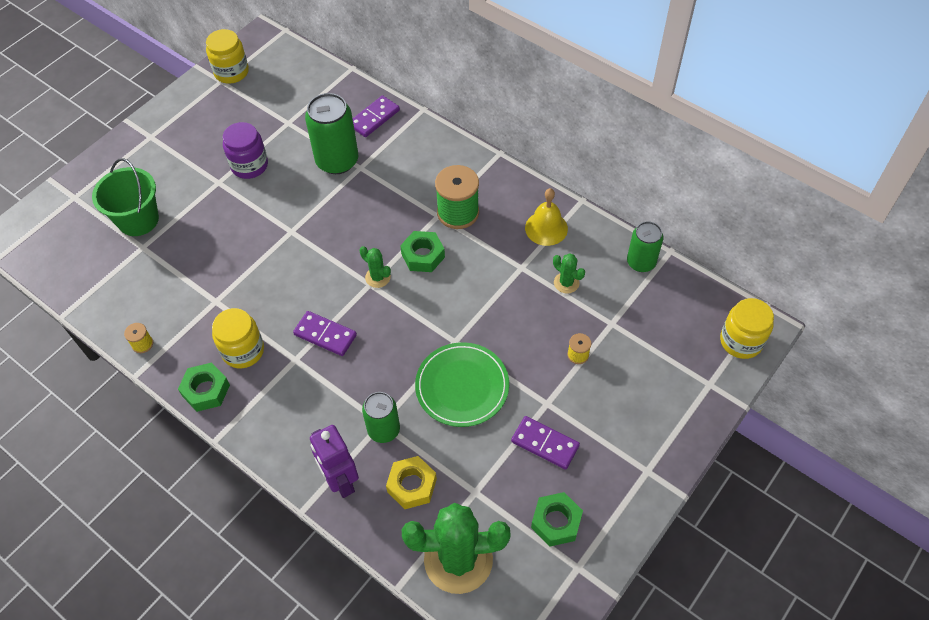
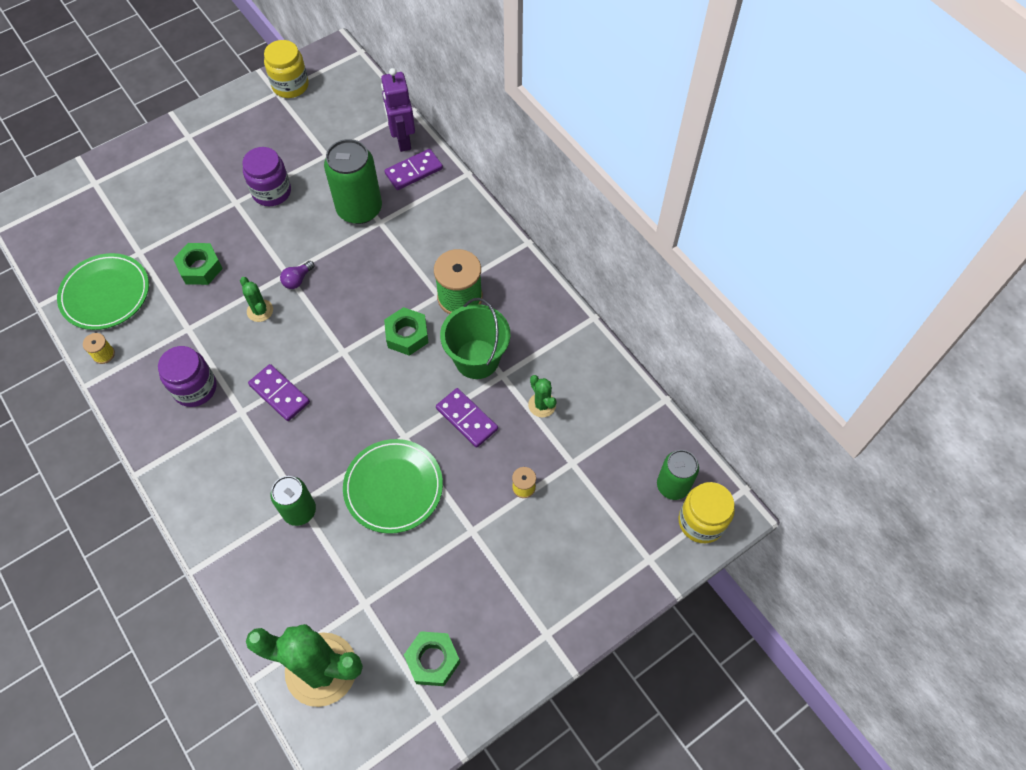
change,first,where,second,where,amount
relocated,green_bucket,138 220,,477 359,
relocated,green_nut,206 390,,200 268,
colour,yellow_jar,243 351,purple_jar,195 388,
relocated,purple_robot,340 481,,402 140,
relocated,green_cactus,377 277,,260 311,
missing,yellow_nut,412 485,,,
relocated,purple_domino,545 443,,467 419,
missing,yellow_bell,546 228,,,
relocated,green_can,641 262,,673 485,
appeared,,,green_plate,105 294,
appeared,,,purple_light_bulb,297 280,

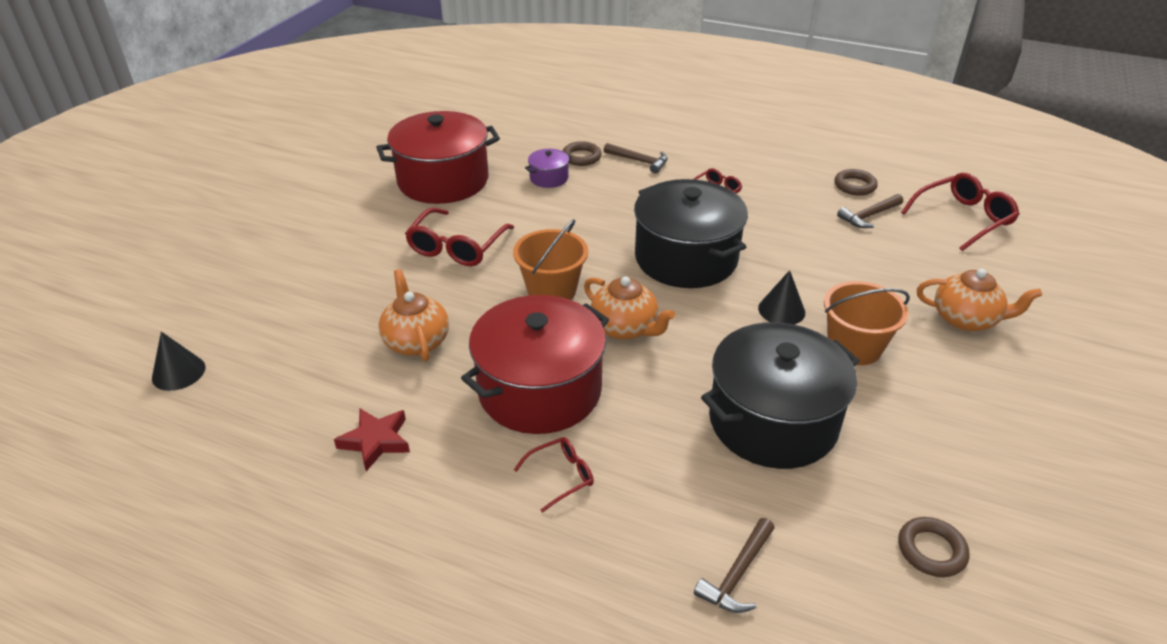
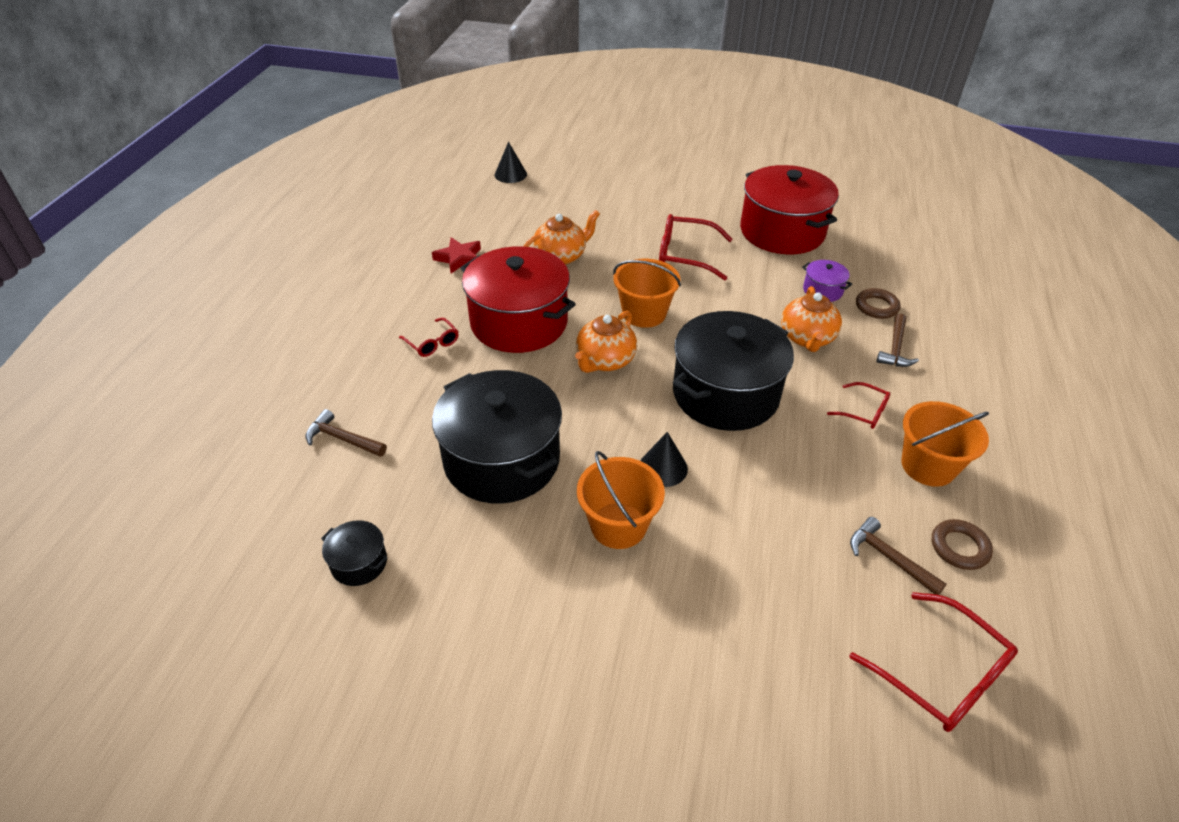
change,first,where,second,where,amount
exchanged,brown_ring,931 550,black_pot,359 563,
relocated,orange_teapot,966 320,,807 338,
appeared,,,orange_bucket,928 466,

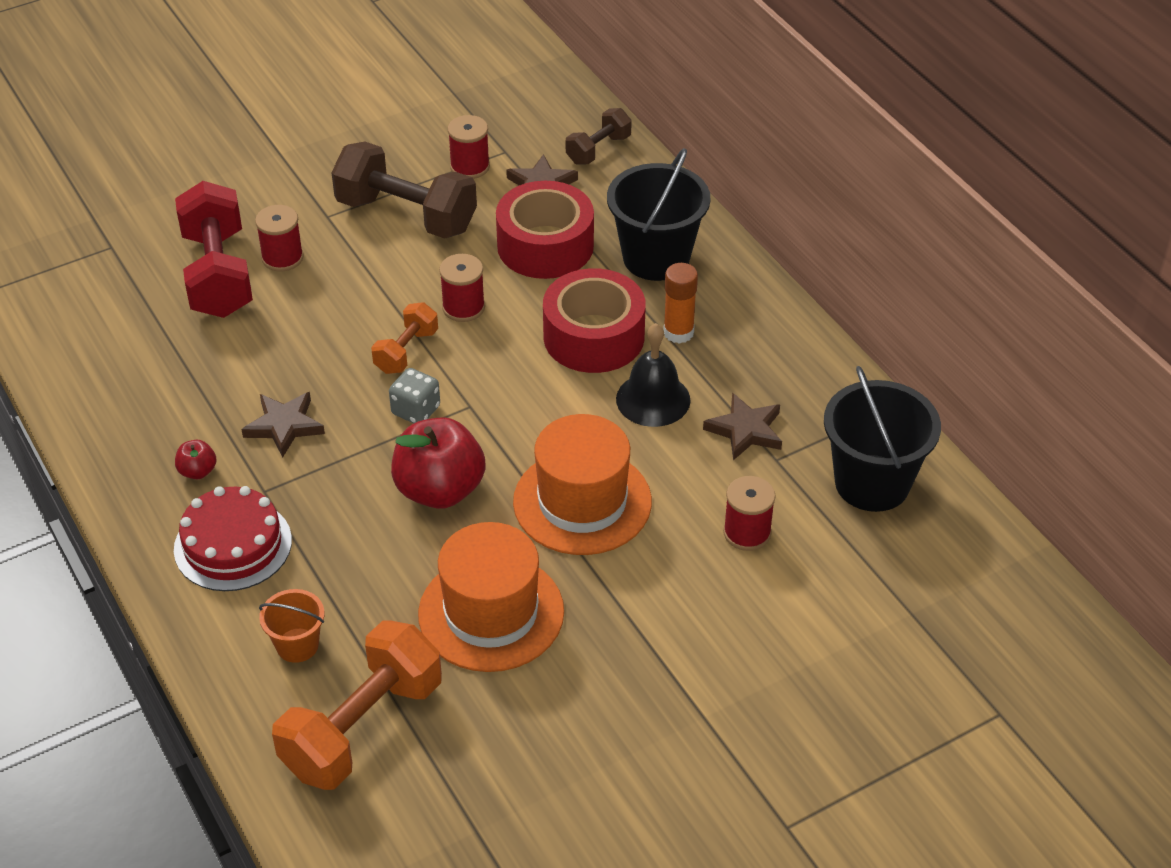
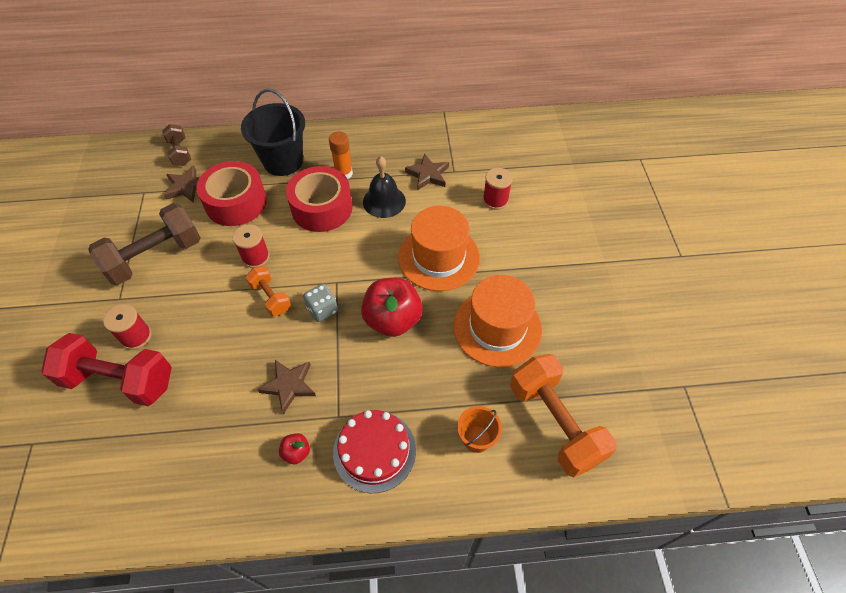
change,first,where,second,where,amount
missing,red_spool,470 167,,,
missing,black_bucket,872 483,,,

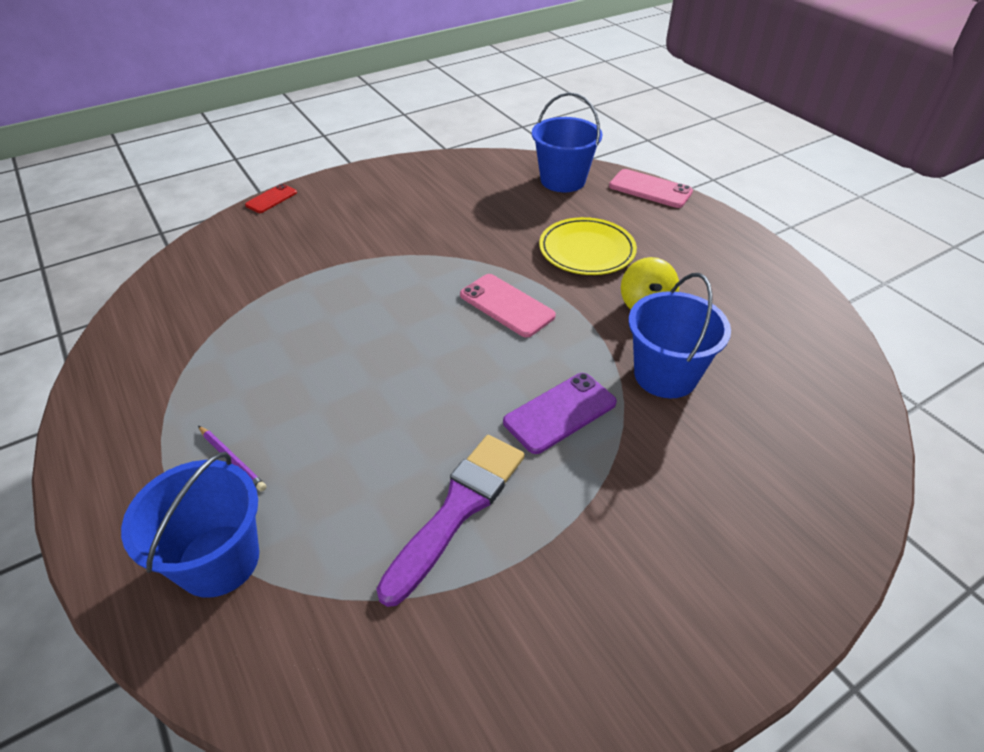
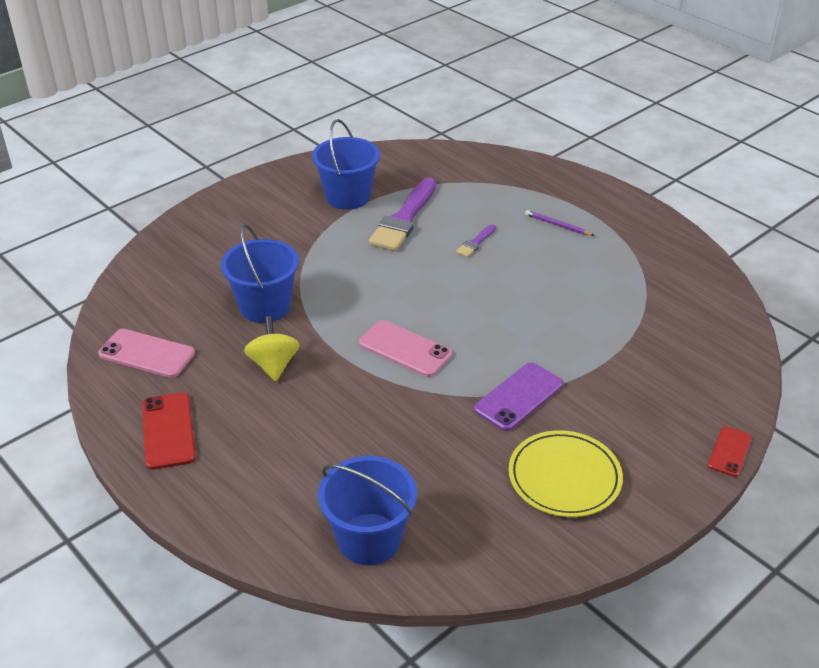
change,first,where,second,where,amount
relocated,blue_bucket,218 560,,348 197,
relocated,purple_phone,560 412,,518 397,
relocated,yellow_plate,586 250,,564 477,
relocated,pink_phone,650 189,,147 354,
appeared,,,red_phone,168 431,
appeared,,,purple_brush,475 242,

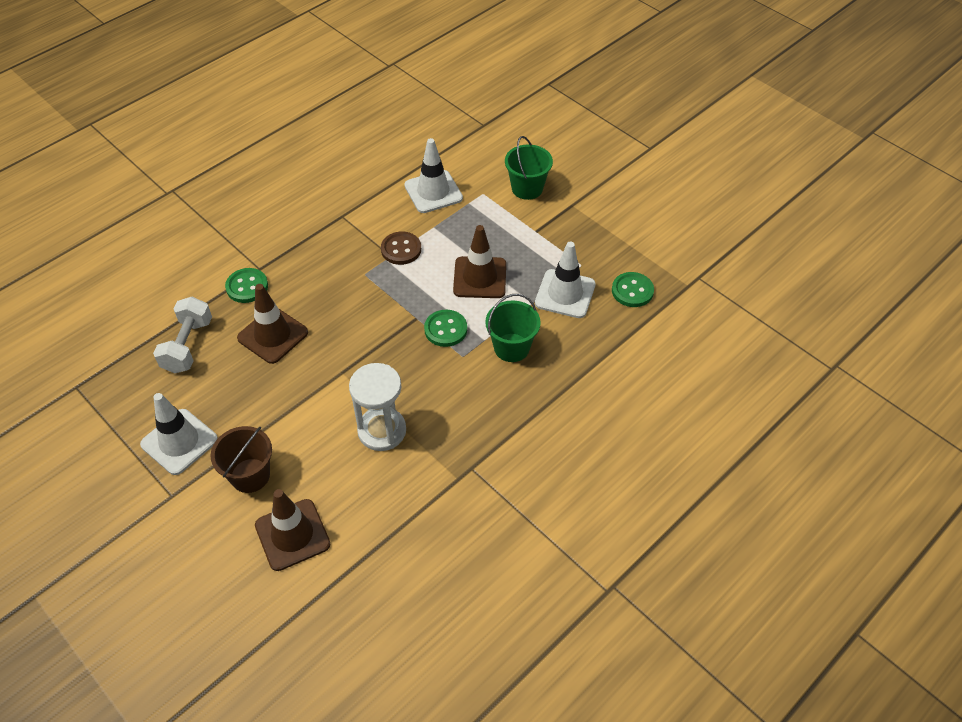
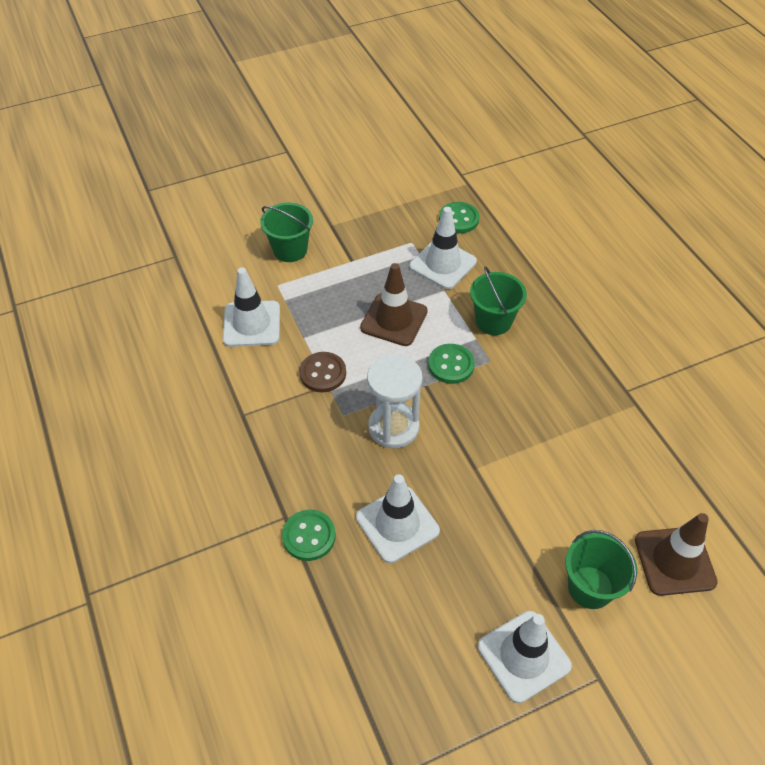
change,first,where,second,where,amount
missing,white_dumbbell,187 346,,,
colour,brown_bucket,250 475,green_bucket,590 587,
colour,brown_traffic_cone,273 335,white_traffic_cone,397 524,
relocated,white_hourglass,382 431,,393 427,

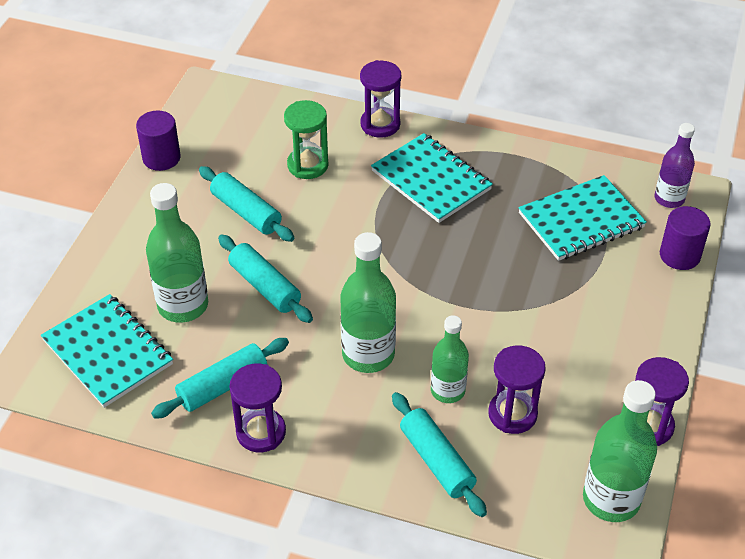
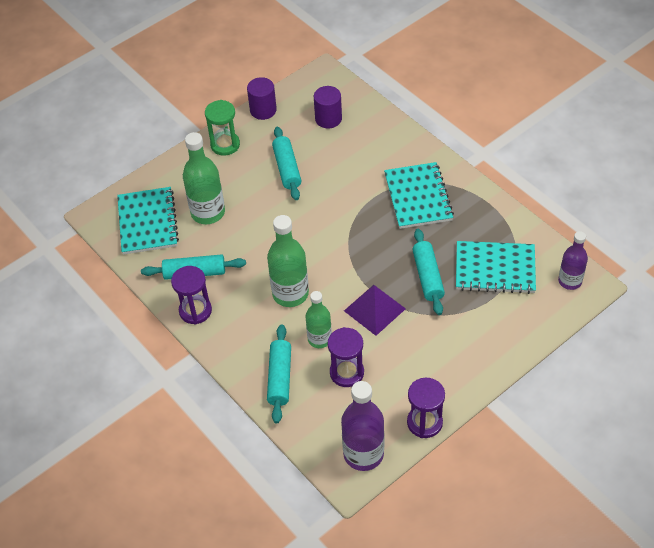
change,first,where,second,where,amount
relocated,turquoise_rolling_pin,264 286,,427 276,
relocated,green_hourglass,307 165,,225 145,
missing,purple_hourglass,380 124,,,
colour,green_bottle,611 499,purple_bottle,363 454,
relocated,purple_cylinder,679 255,,328 119,
appeared,,,purple_pyramid,374 309,

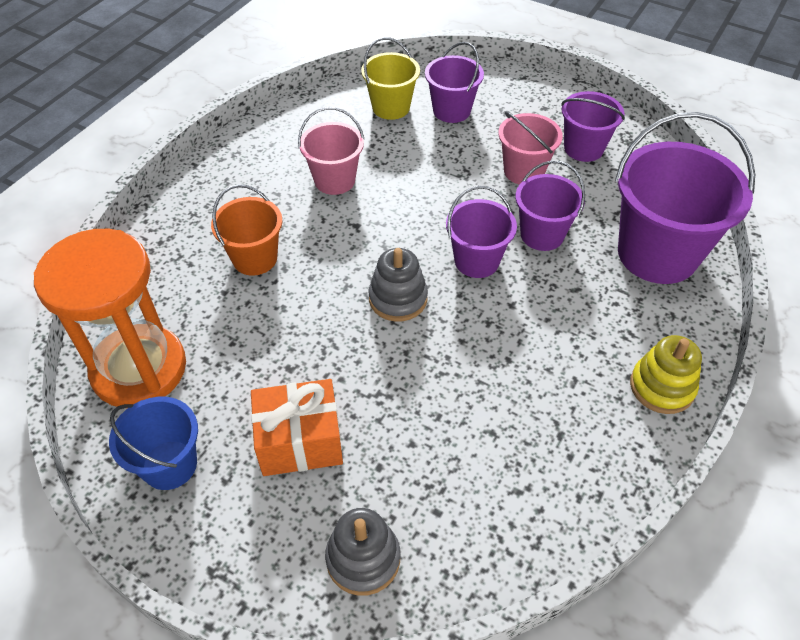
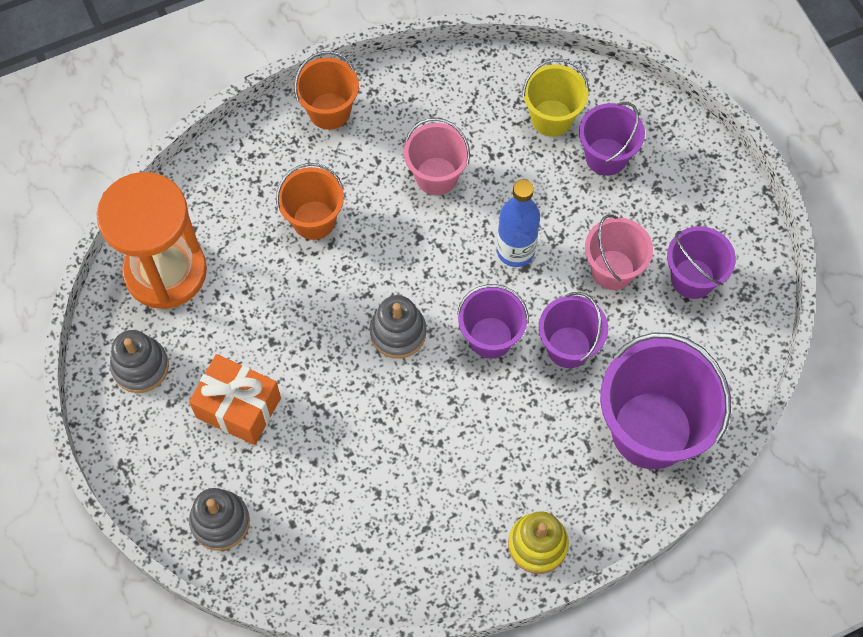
change,first,where,second,where,amount
exchanged,blue_bucket,169 465,grey_stacking_toy,140 366,
appeared,,,orange_bucket,329 111,
appeared,,,blue_bottle,515 251,

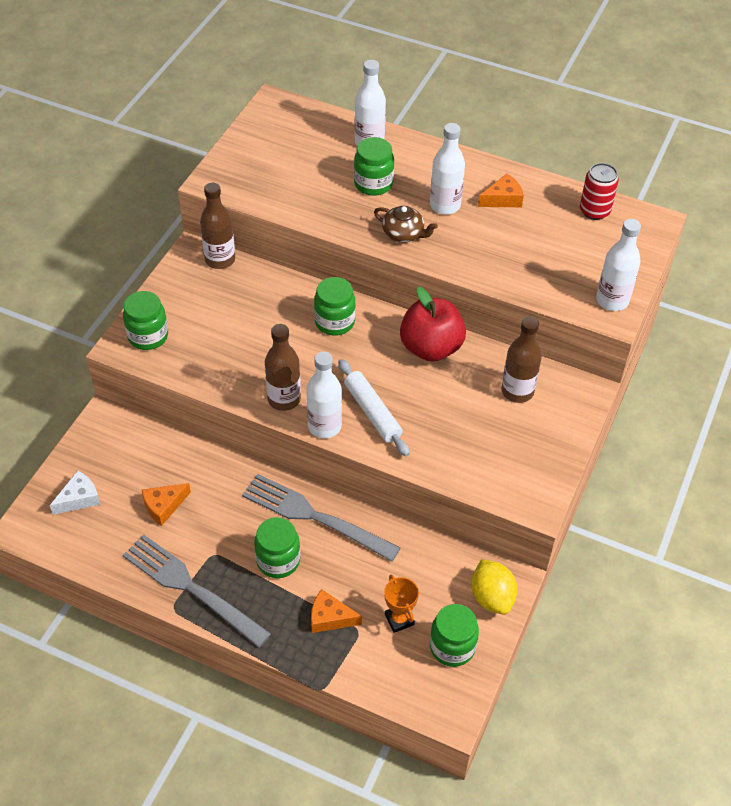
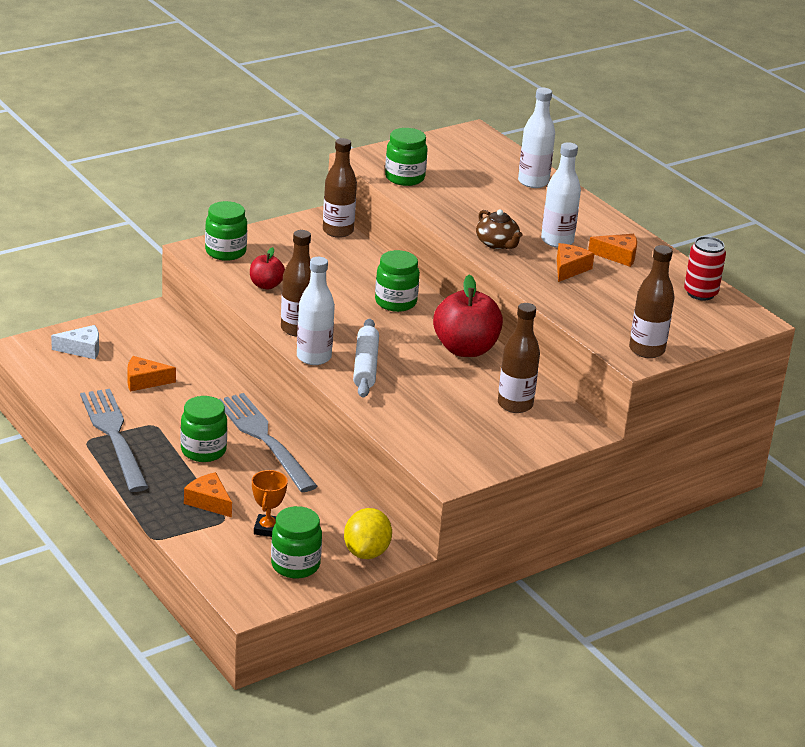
change,first,where,second,where,amount
relocated,green_jar,373 184,,404 178,
colour,white_bottle,612 300,brown_bottle,646 350,
appeared,,,red_apple,266 285,
appeared,,,orange_cheese,569 269,

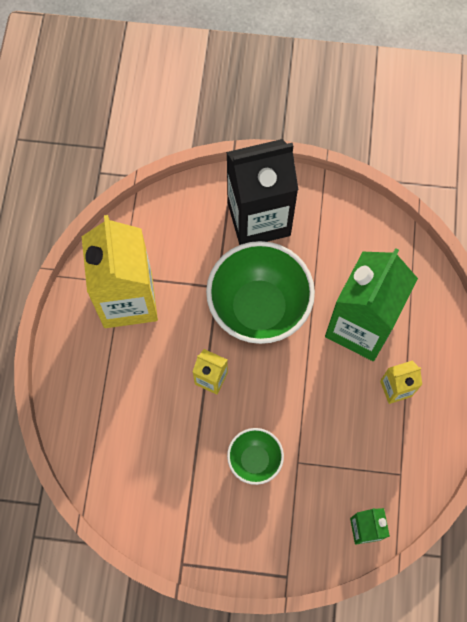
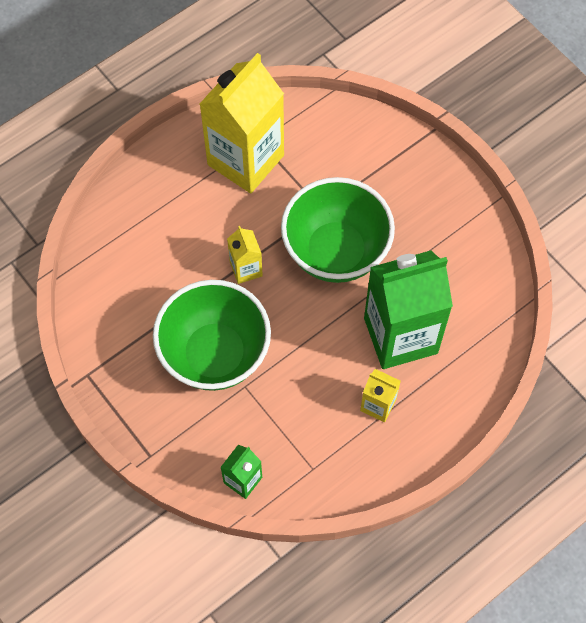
change,first,where,second,where,amount
missing,black_carton,258 219,,,
size,green_bowl,254 460,,215 355,x1.97

